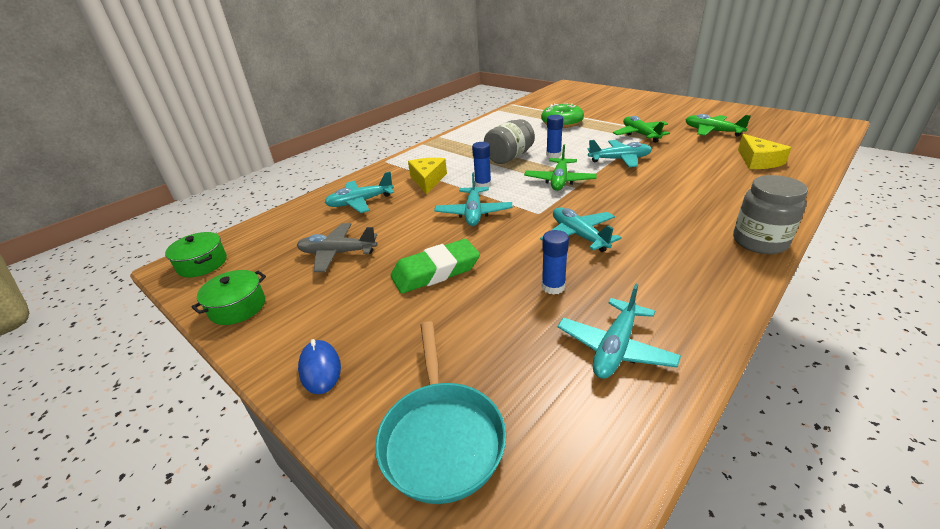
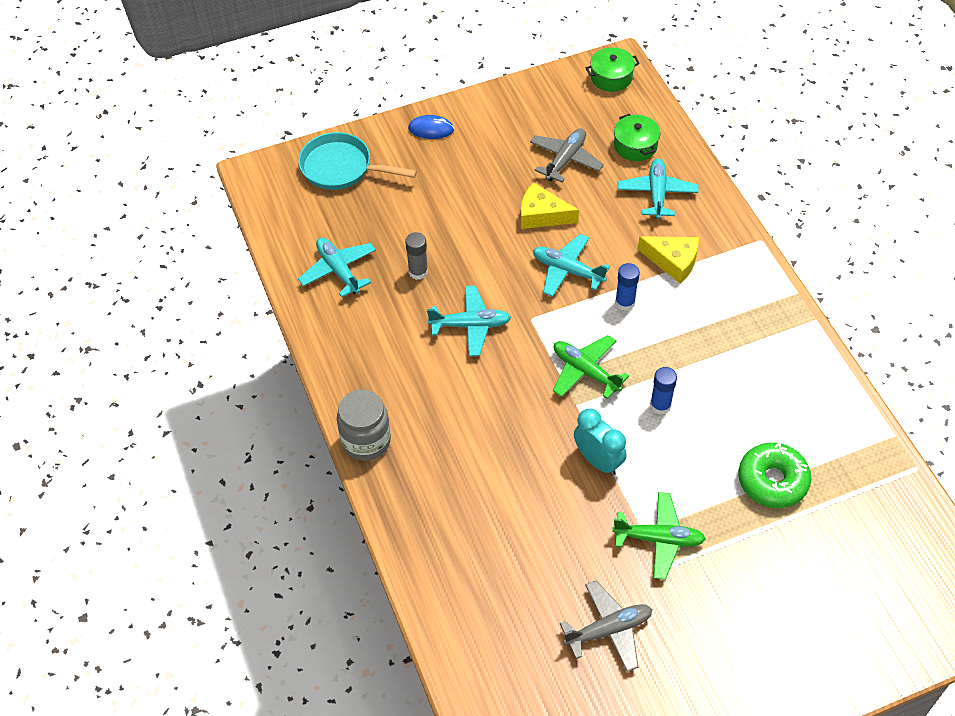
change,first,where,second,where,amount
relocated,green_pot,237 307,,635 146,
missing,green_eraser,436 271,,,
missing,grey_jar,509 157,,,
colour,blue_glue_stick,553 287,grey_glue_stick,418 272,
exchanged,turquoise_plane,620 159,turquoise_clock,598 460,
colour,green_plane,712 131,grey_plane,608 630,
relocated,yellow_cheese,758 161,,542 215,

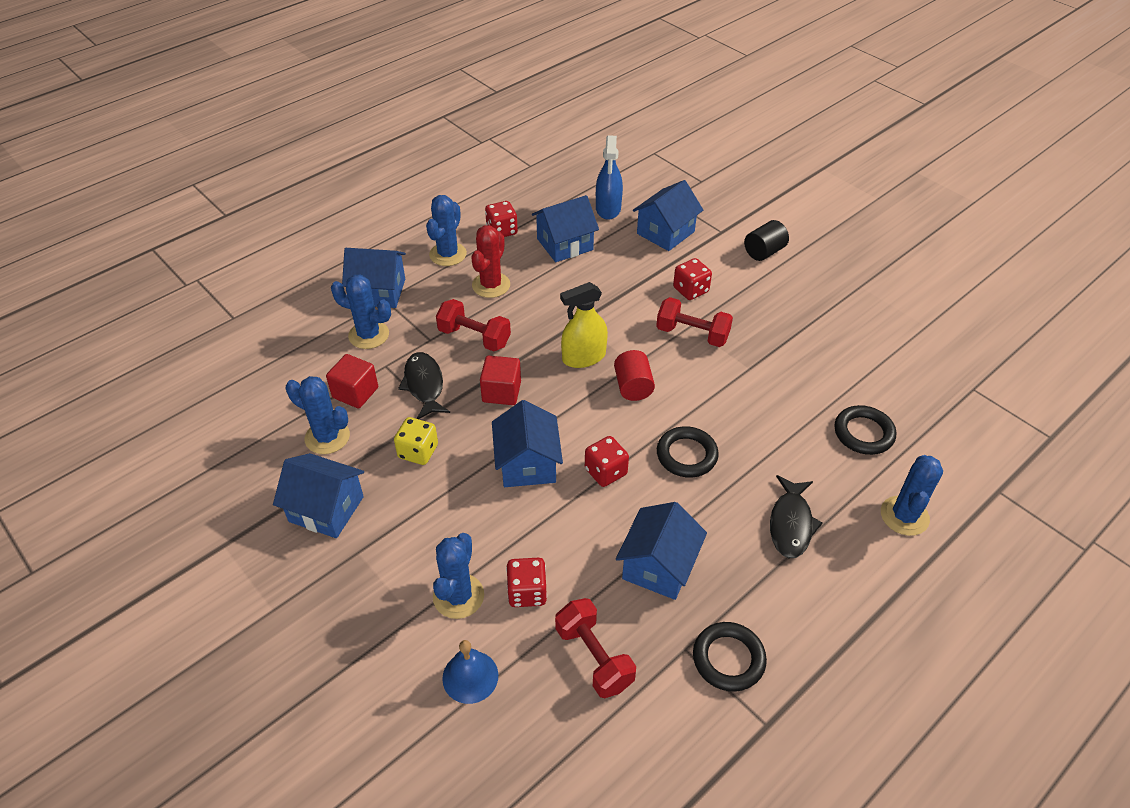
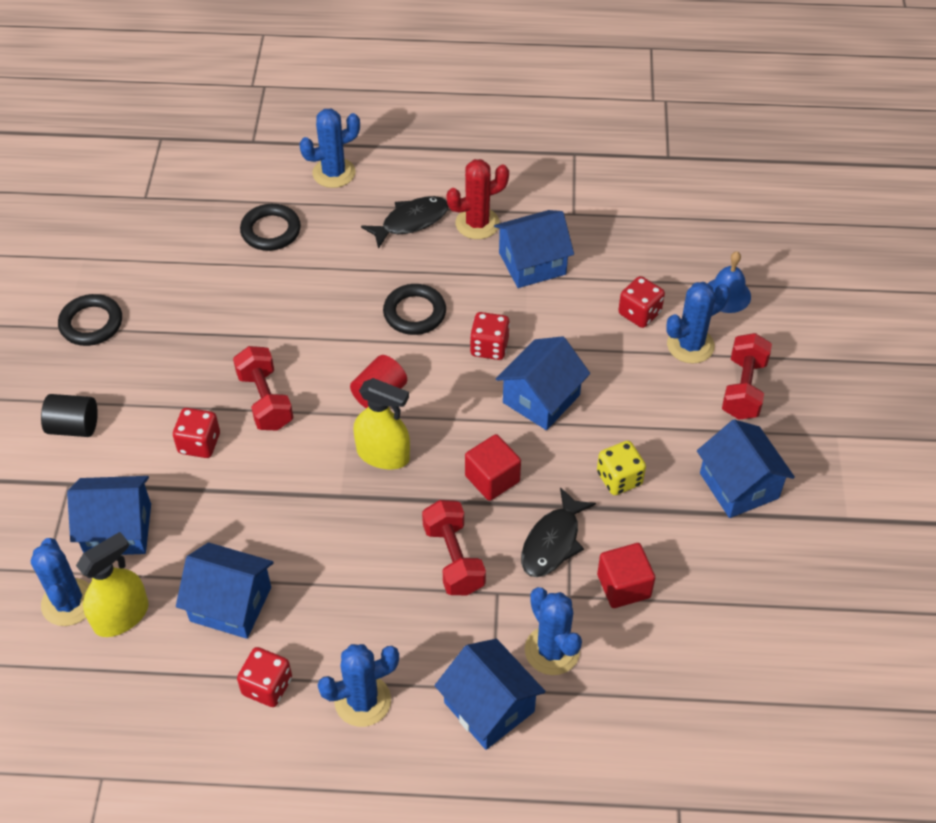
change,first,where,second,where,amount
relocated,blue_cactus,327 437,,68 602,
relocated,red_cactus,491 285,,477 223,
relocated,red_dumbbell,594 657,,743 388,
colour,blue_spray_bottle,608 209,yellow_spray_bottle,121 616,
relocated,black_ring,728 659,,91 323,

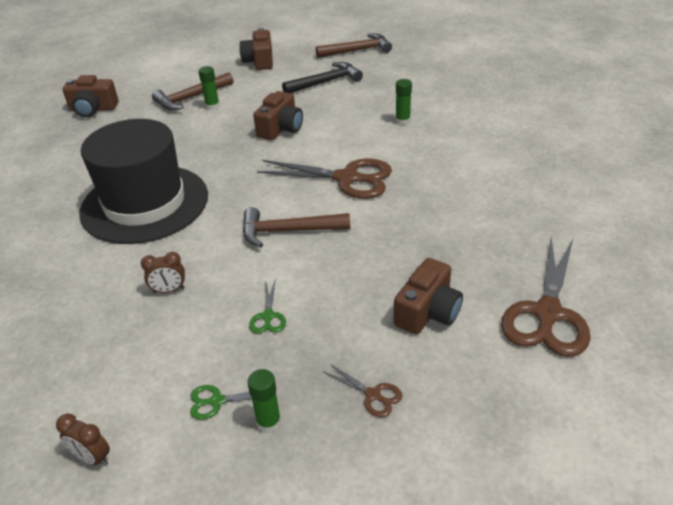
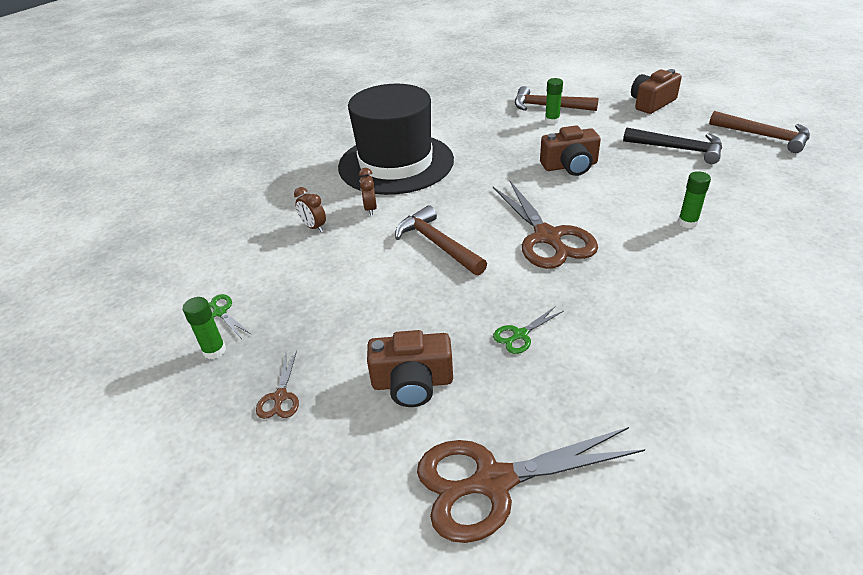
change,first,where,second,where,amount
relocated,brown_clock,92 458,,370 209,
missing,brown_camera,93 109,,,
relocated,green_scissors,268 316,,520 335,

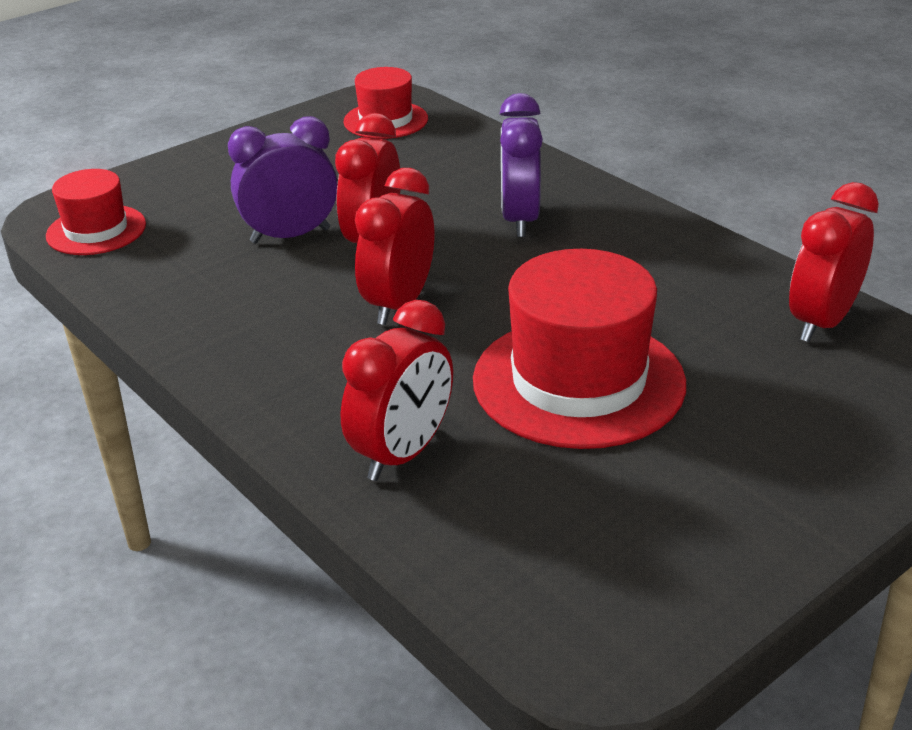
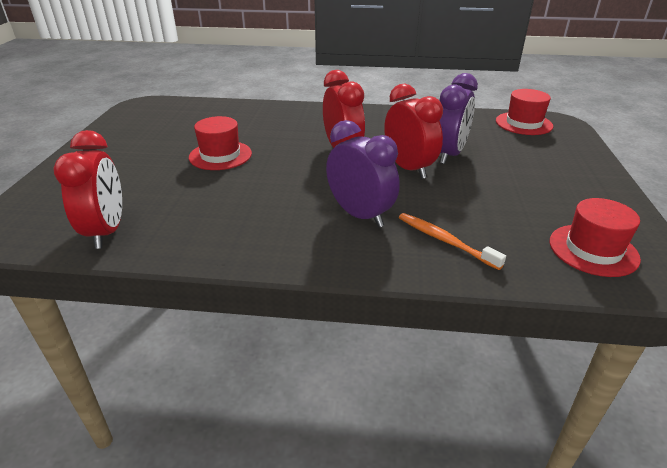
change,first,where,second,where,amount
missing,red_clock,402 454,,,
size,red_hat,578 381,,220 155,x0.57
appeared,,,orange_toothbrush,445 241,

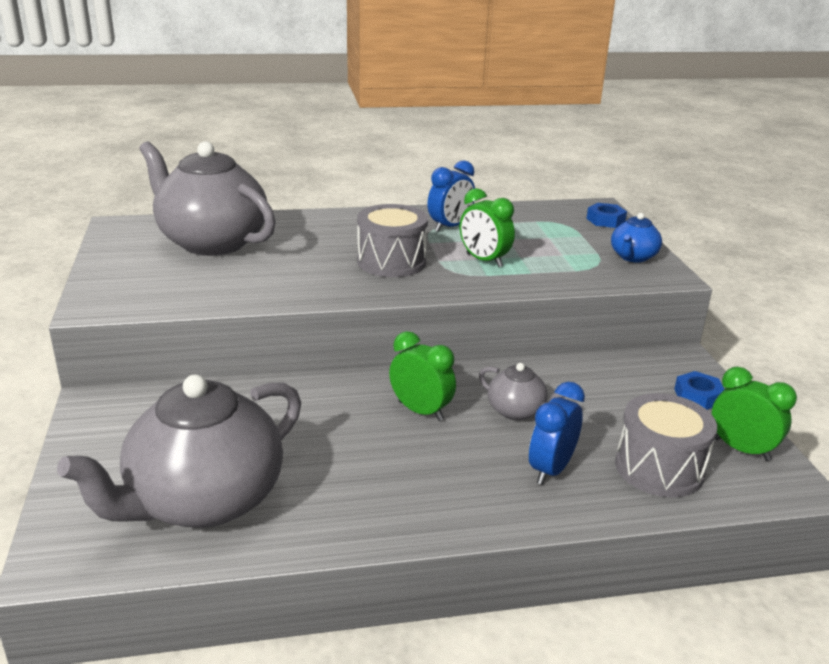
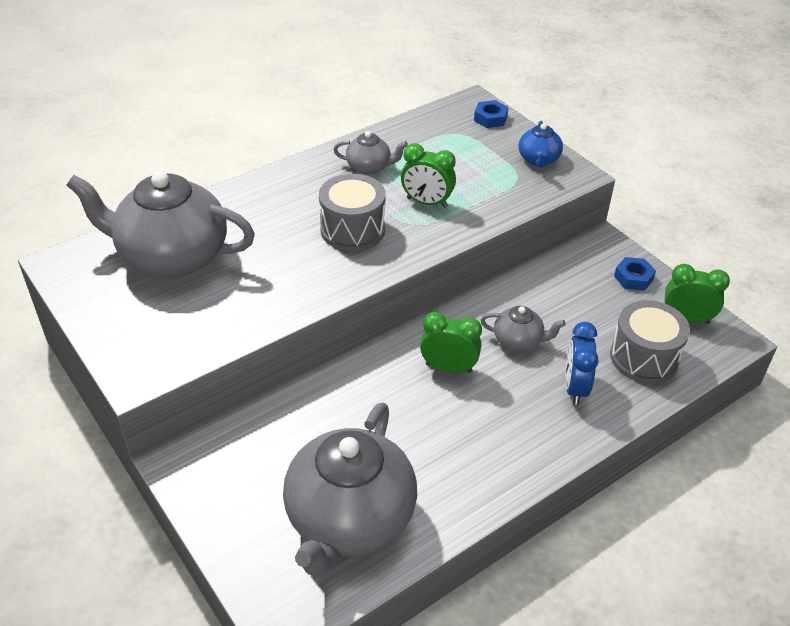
change,first,where,second,where,amount
exchanged,blue_clock,450 227,grey_teapot,369 167,

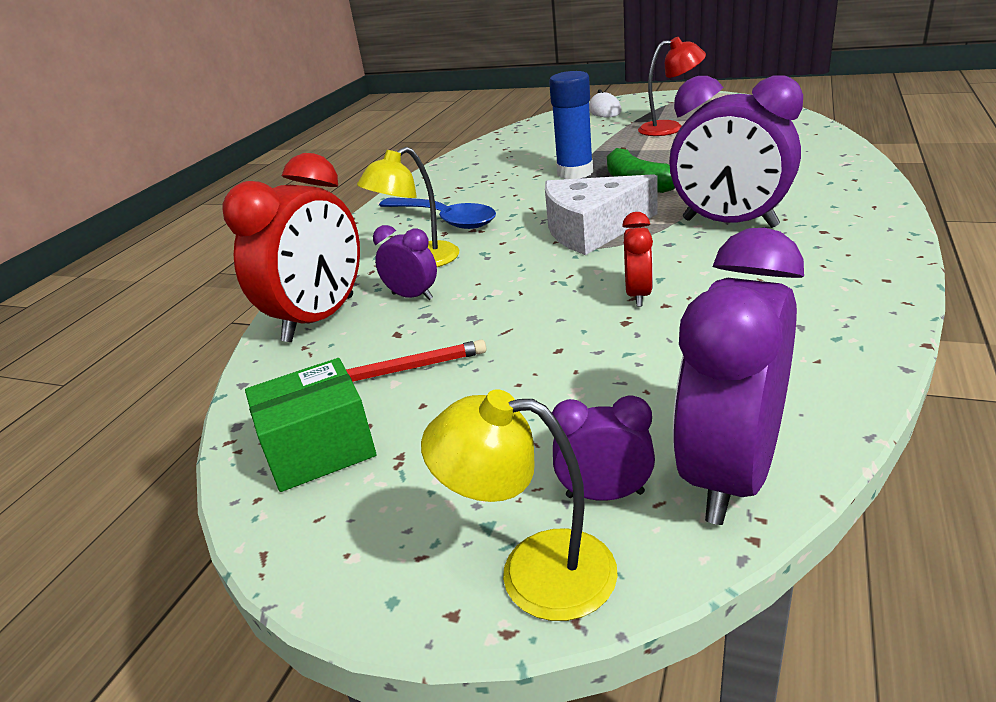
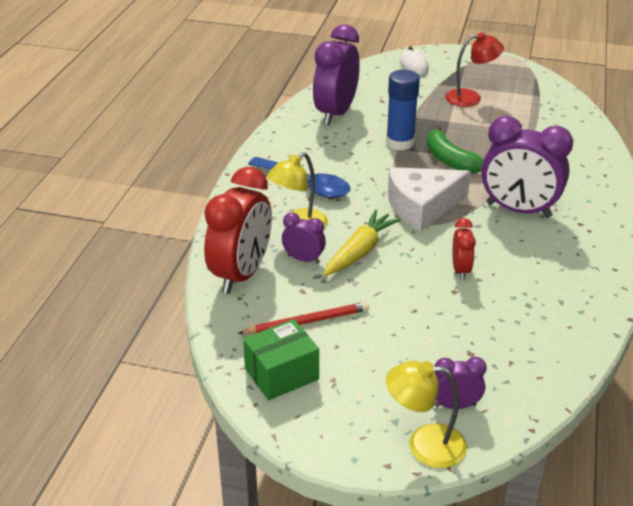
change,first,where,second,where,amount
relocated,purple_clock,730 474,,335 113,
appeared,,,yellow_carrot,360 251,

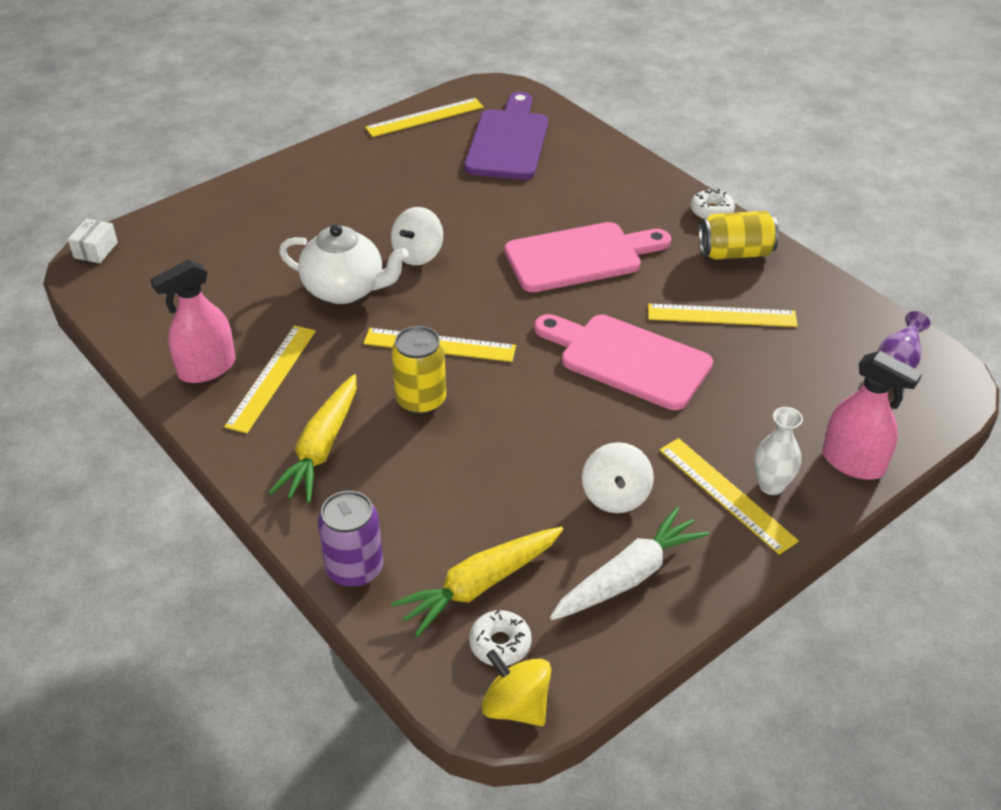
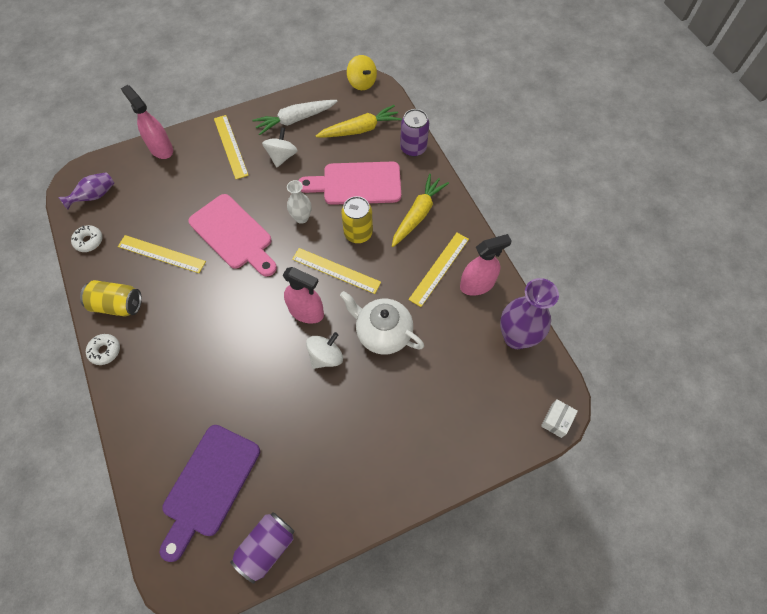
change,first,where,second,where,amount
exchanged,yellow_ruler,425 117,purple_can,266 547,
relocated,white_donut,500 644,,89 241,
relocated,pink_cutting_board,580 257,,357 184,
relocated,white_vase,771 485,,302 218,
appeared,,,pink_spray_bottle,306 312,
appeared,,,purple_vase,516 337,

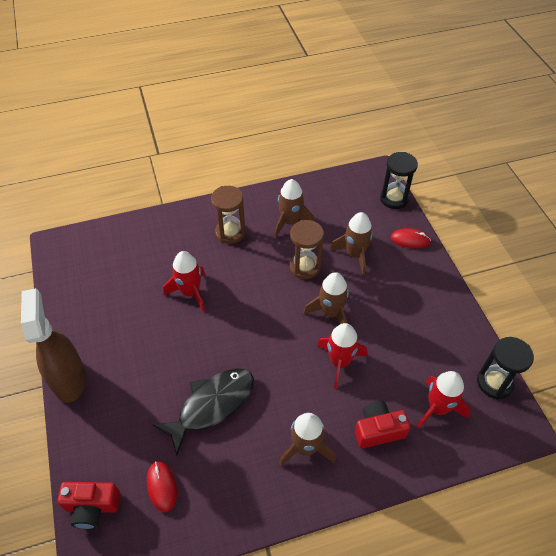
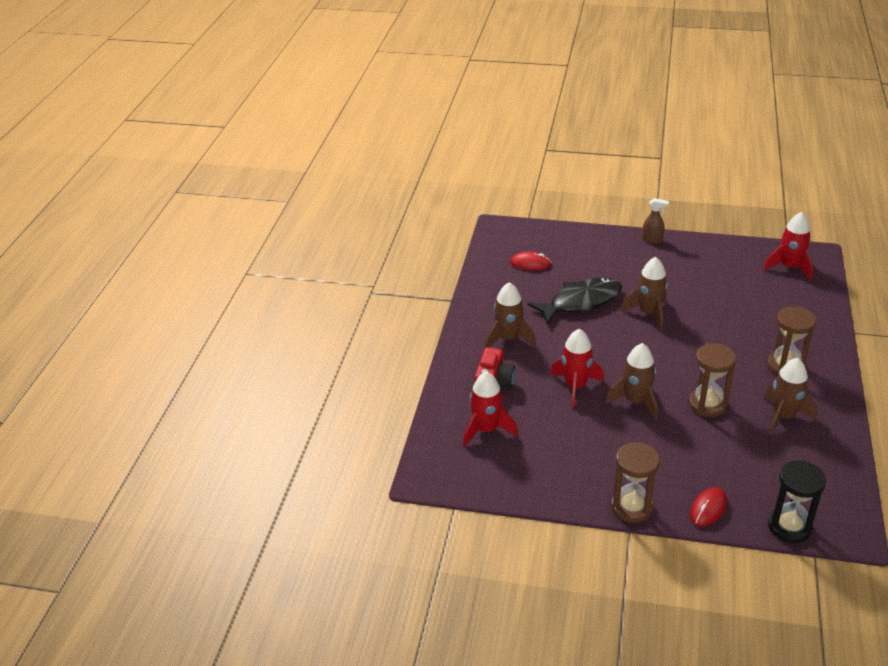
change,first,where,second,where,amount
size,brown_spray_bottle,70 379,,652 240,x0.45
missing,red_camera,92 507,,,
spun,black_fish,212 405,,581 302,105 degrees counterclockwise
relocated,red_rocket,190 292,,789 267,
relocated,brown_rocket,355 254,,649 313,
missing,black_hourglass,494 383,,,
appeared,,,brown_hourglass,632 507,

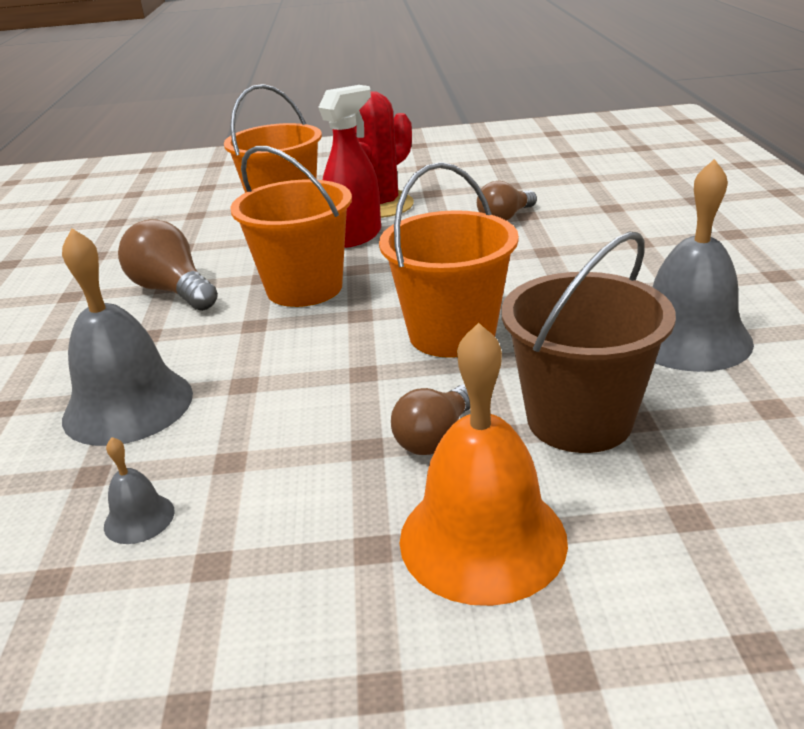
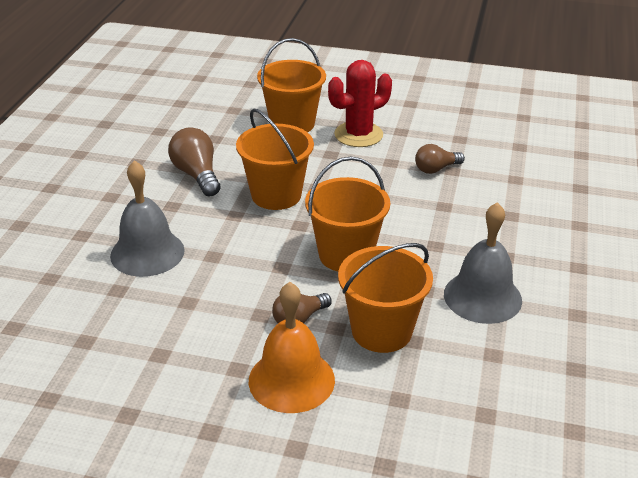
change,first,where,second,where,amount
missing,grey_bell,139 518,,,
missing,red_spray_bottle,355 236,,,
colour,brown_bucket,579 420,orange_bucket,381 331,

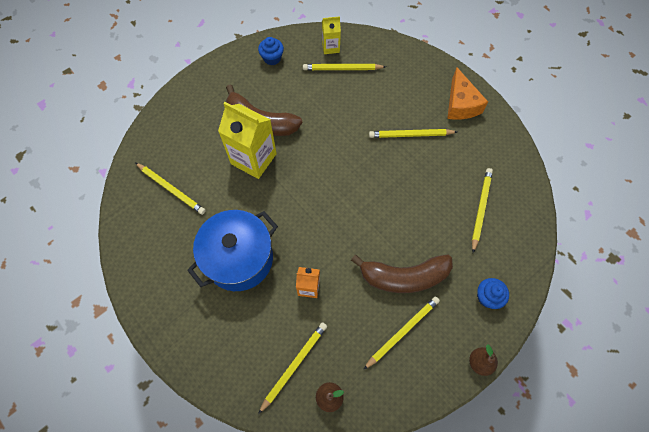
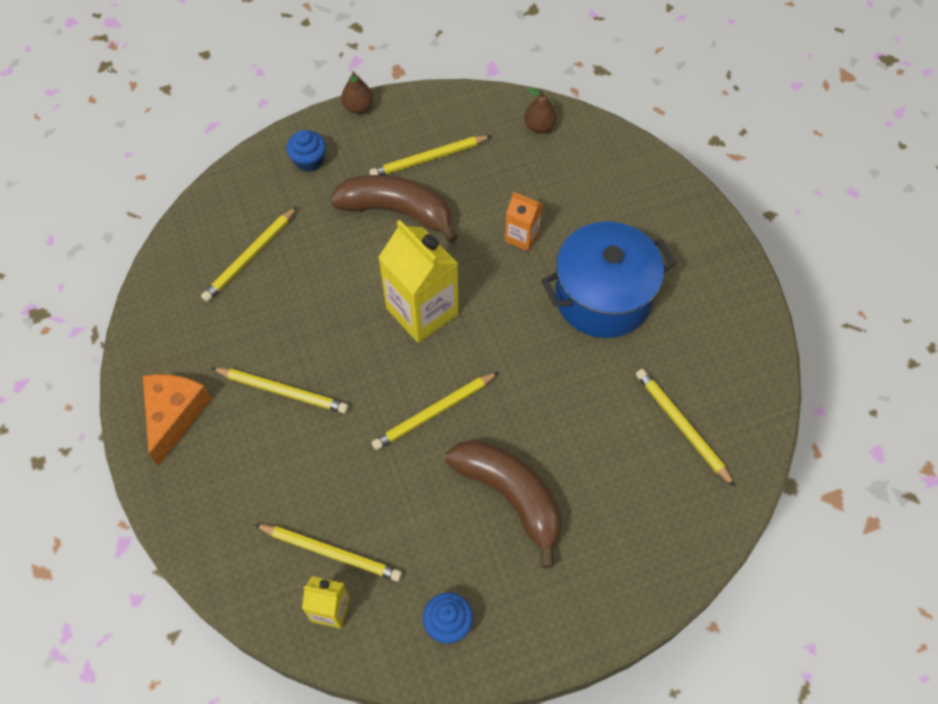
change,first,where,second,where,amount
relocated,yellow_carton,253 159,,422 311,
relocated,yellow_pencil,294 365,,434 412,

